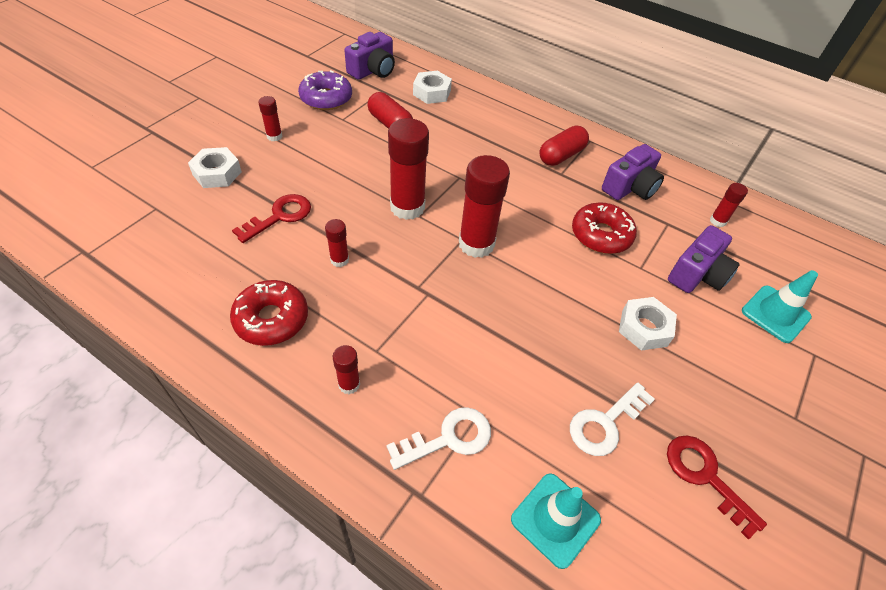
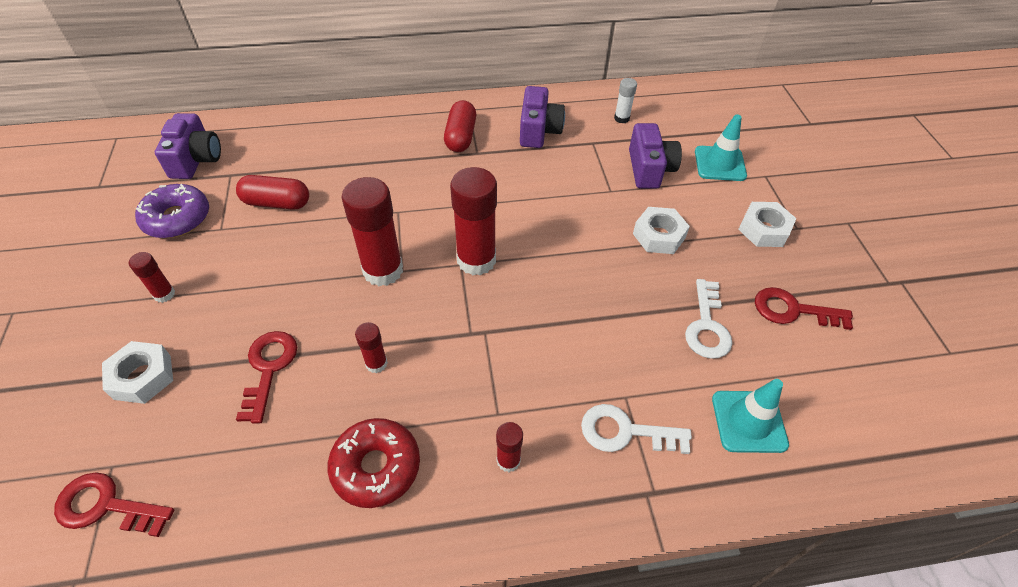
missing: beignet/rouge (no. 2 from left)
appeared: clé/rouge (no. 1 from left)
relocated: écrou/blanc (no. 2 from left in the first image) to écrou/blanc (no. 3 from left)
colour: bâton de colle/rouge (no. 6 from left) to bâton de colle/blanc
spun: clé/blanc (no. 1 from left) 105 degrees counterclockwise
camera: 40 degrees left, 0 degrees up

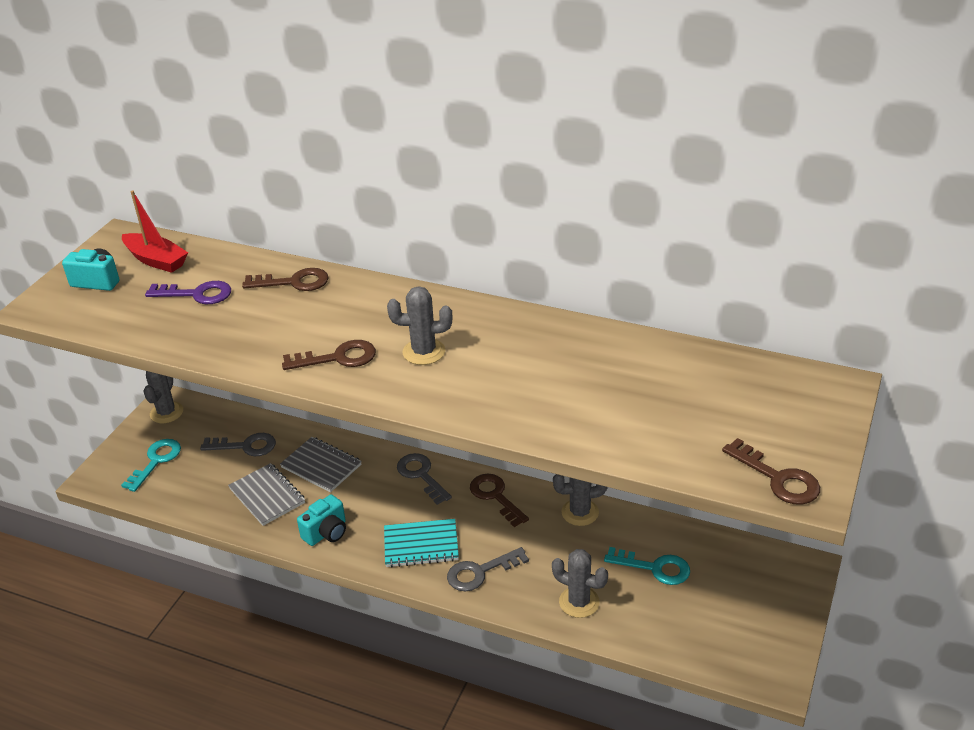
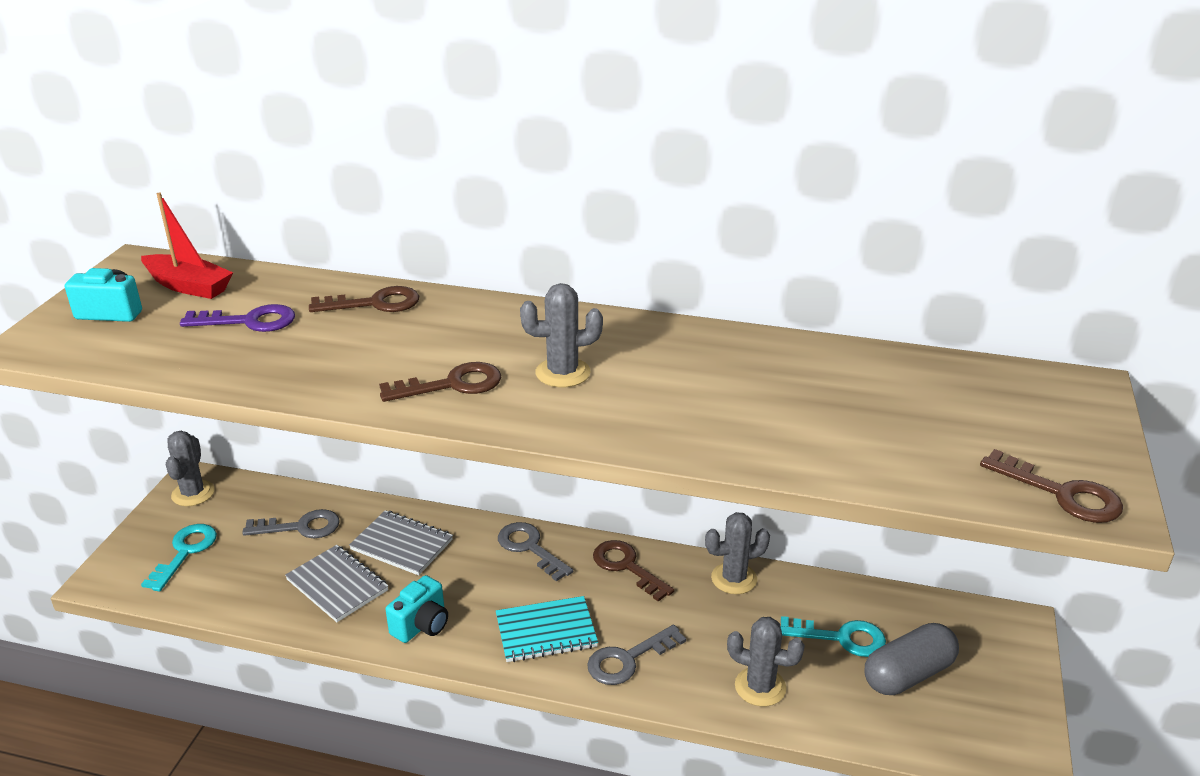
appeared: gélule/gris
camera: 10 degrees left, 5 degrees down

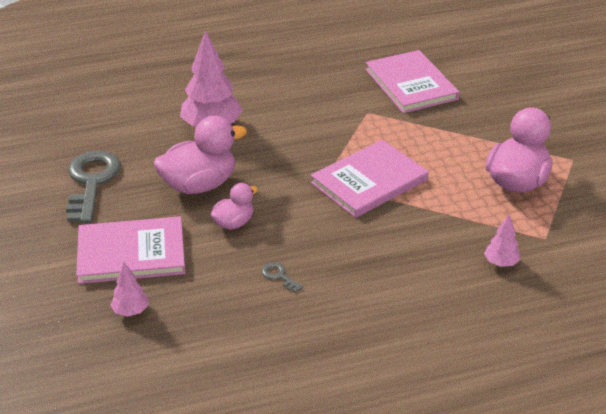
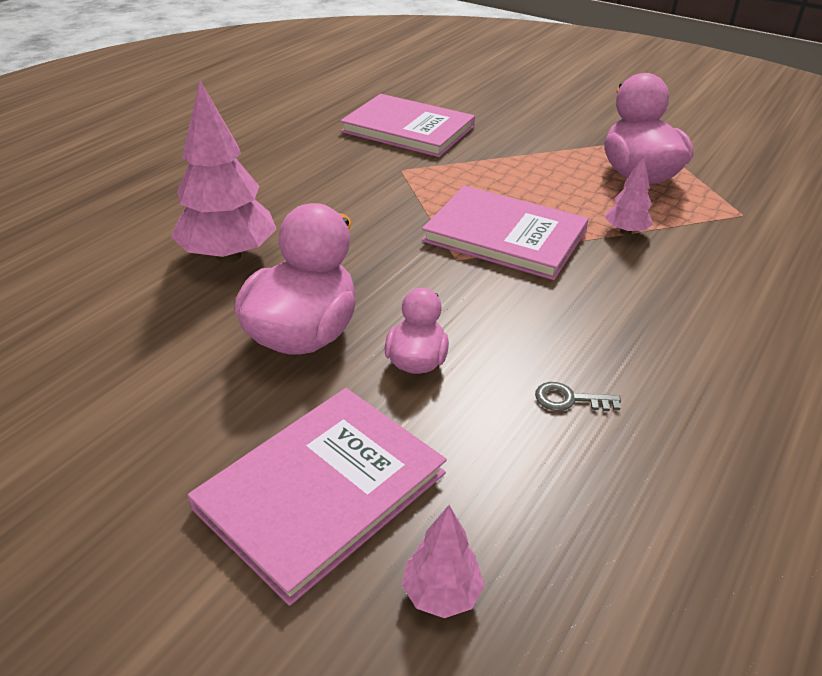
missing: clé/gris (no. 1 from left)
relocated: arbre/rose (no. 3 from left)
spun: livre/rose (no. 2 from left in the first image) 75 degrees counterclockwise
camera: 40 degrees left, 0 degrees up

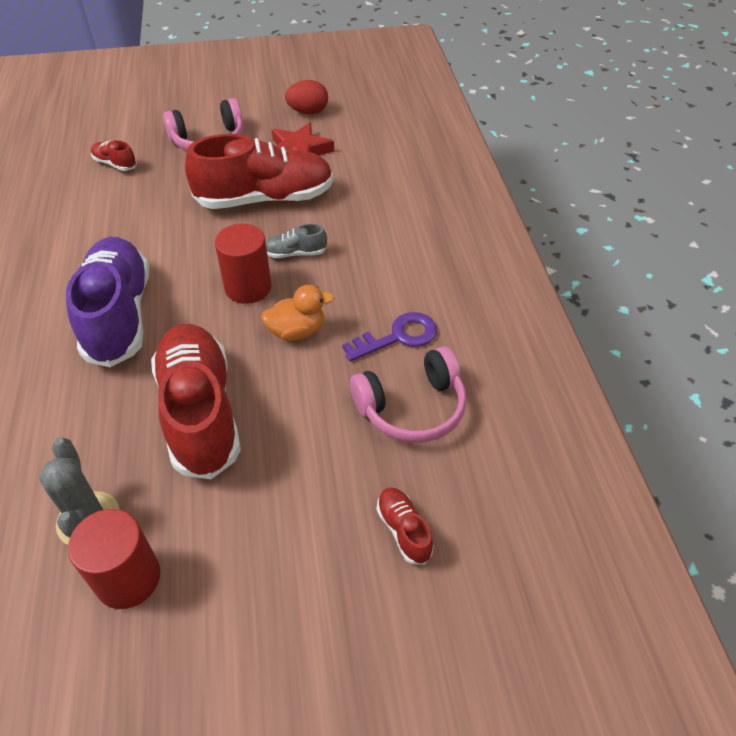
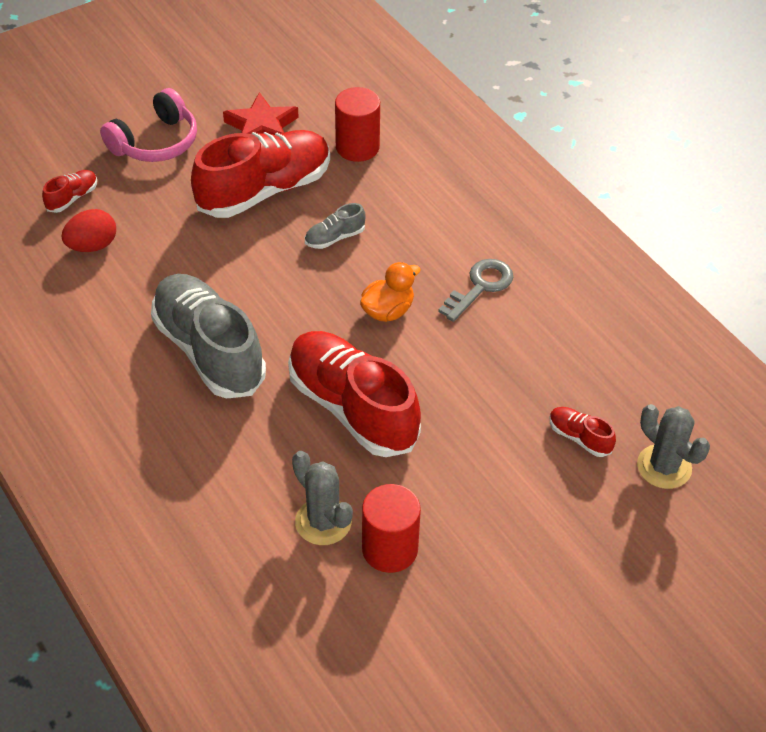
missing: casque audio/rose (no. 2 from left)
appeared: cactus/gris (no. 2 from left)
relocated: œuf/rouge; cylindre/rouge (no. 2 from left in the first image) to cylindre/rouge (no. 1 from left)
colour: chaussure/violet to chaussure/gris (no. 1 from left); clé/violet to clé/gris
spun: chaussure/rouge (no. 1 from left) 120 degrees clockwise
camera: 25 degrees left, 0 degrees up

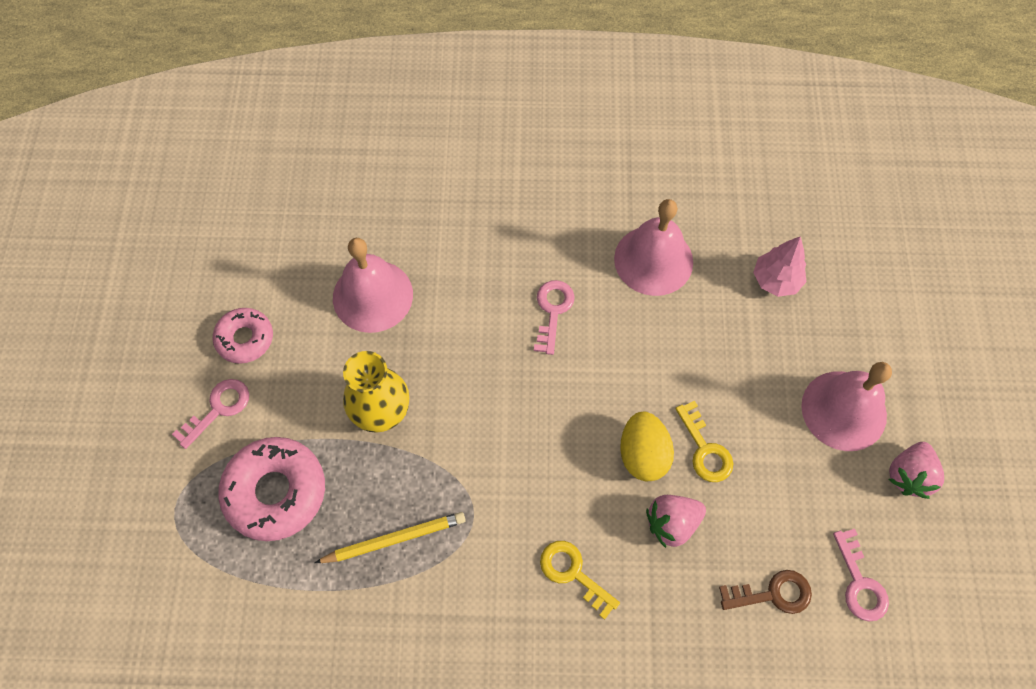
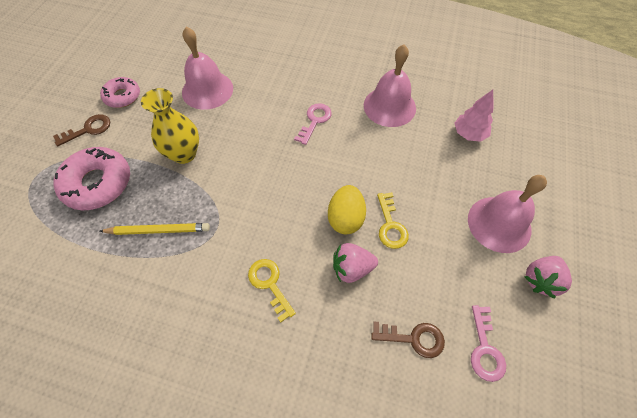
colour: clé/rose (no. 1 from left) to clé/marron (no. 1 from left)
camera: 15 degrees right, 5 degrees down

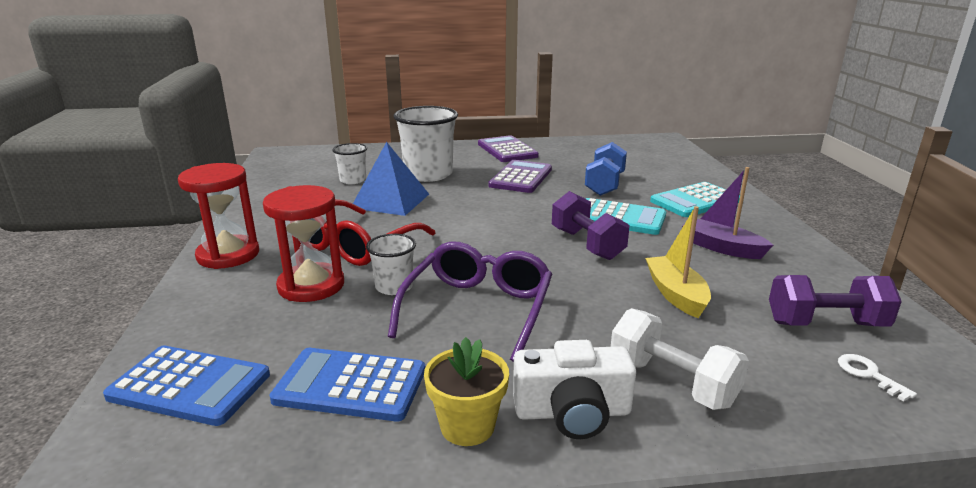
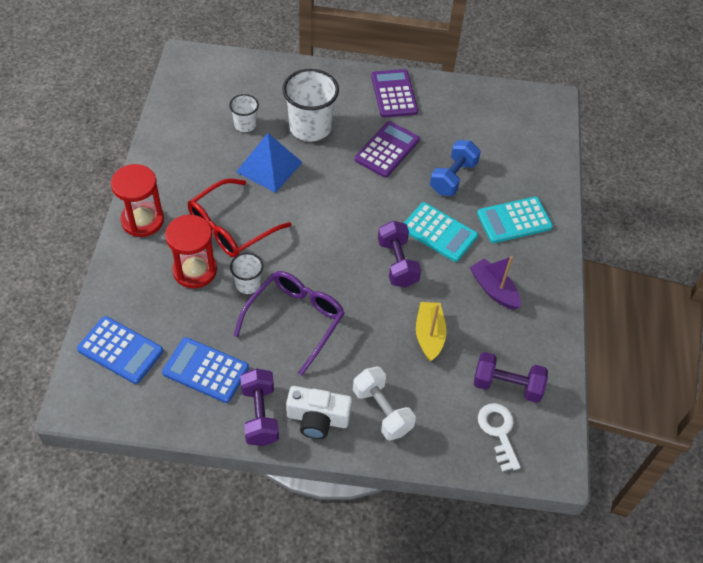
exchanged: pot de fleurs/jaune to haltère/violet (no. 1 from left)
size: clé/blanc x1.67
camera: 10 degrees right, 30 degrees up

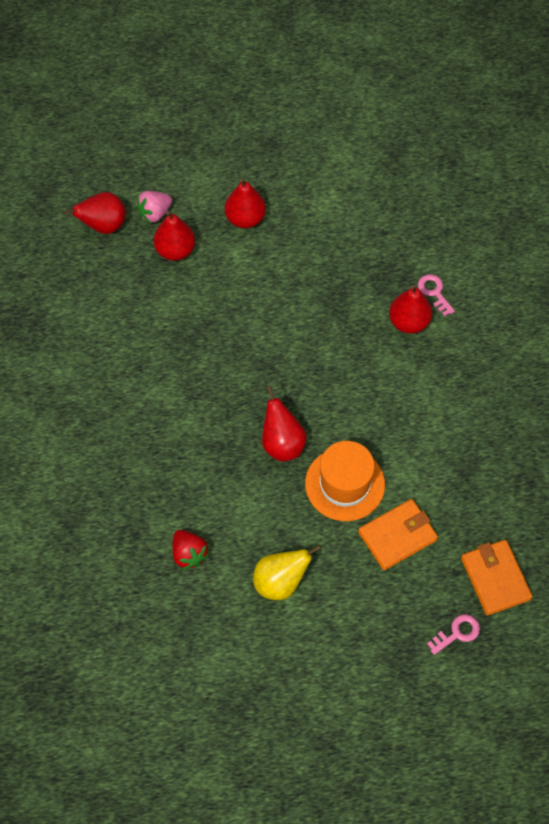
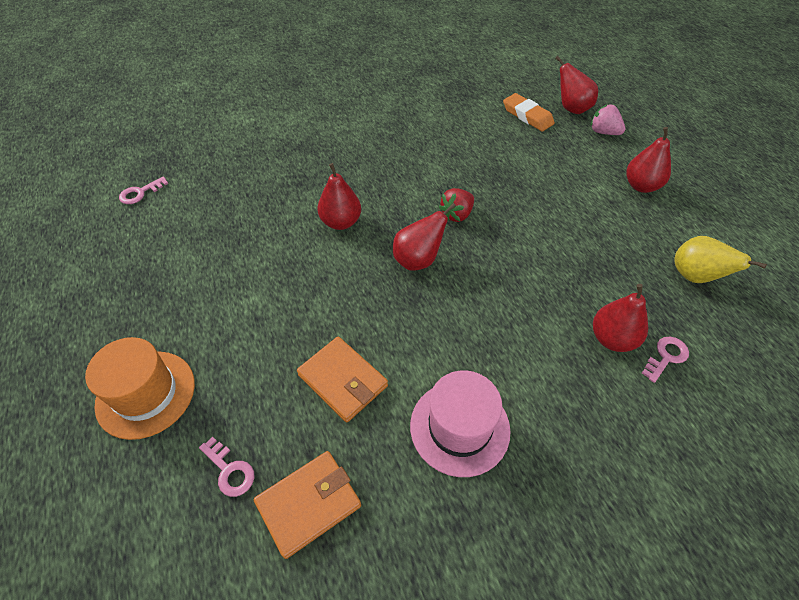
appeared: clé/rose (no. 1 from left); chapeau/rose; gomme/orange
relocated: chapeau/orange; poire/rouge (no. 2 from left in the first image) to poire/rouge (no. 1 from left); fraise/rouge; poire/jaune
camera: 75 degrees right, 10 degrees down

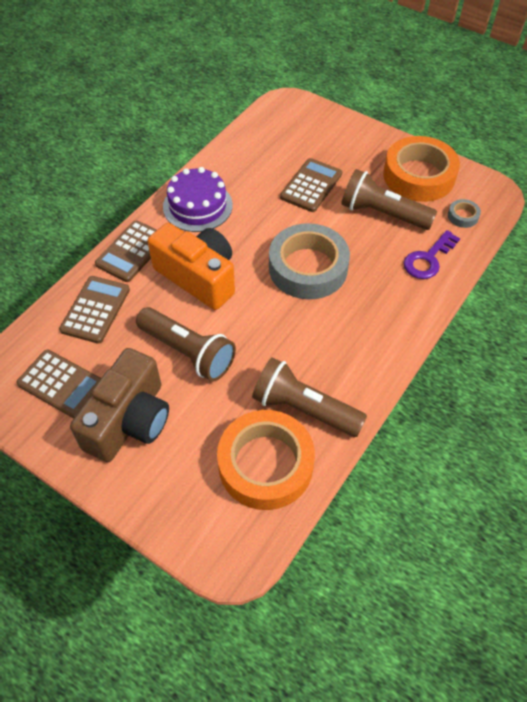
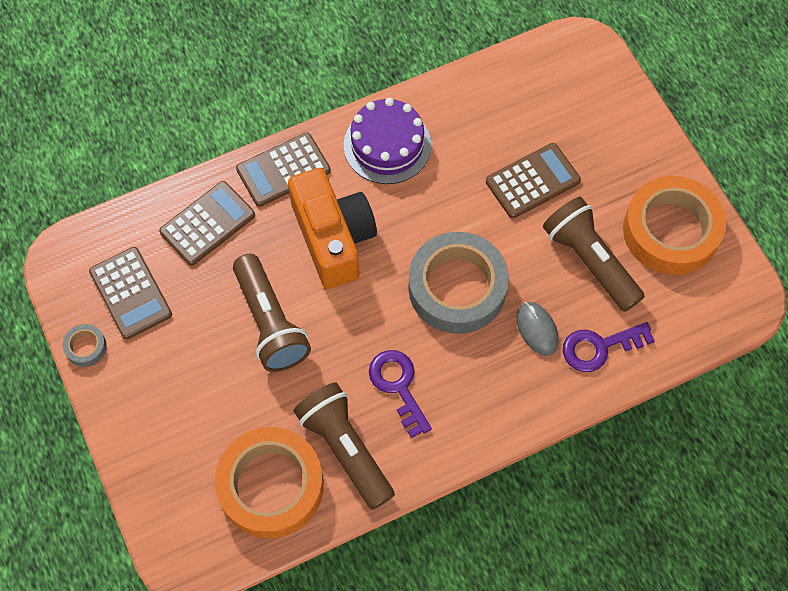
missing: appareil photo/marron
appeared: clé/violet (no. 1 from left); souris/gris
relocated: ruban adhésif/gris (no. 2 from left in the first image) to ruban adhésif/gris (no. 1 from left)
camera: 30 degrees right, 10 degrees up

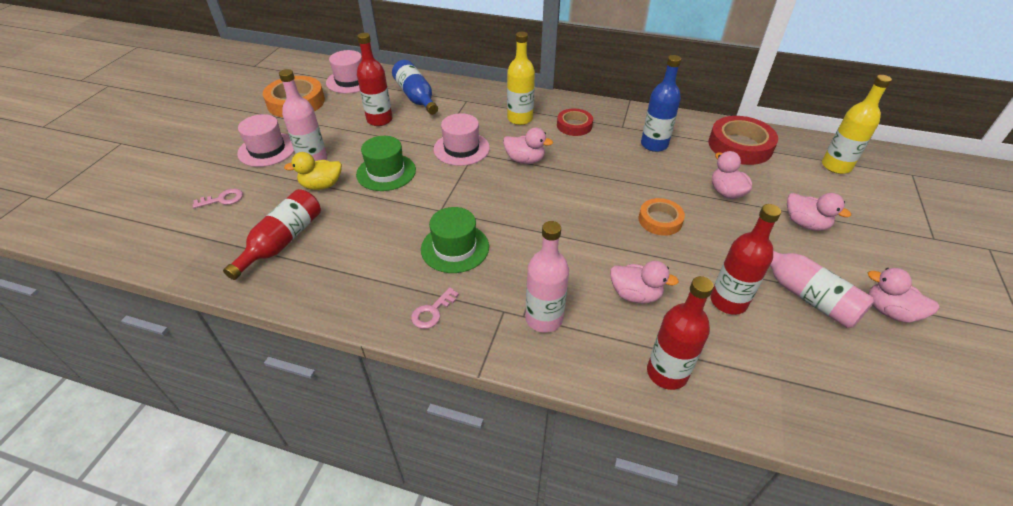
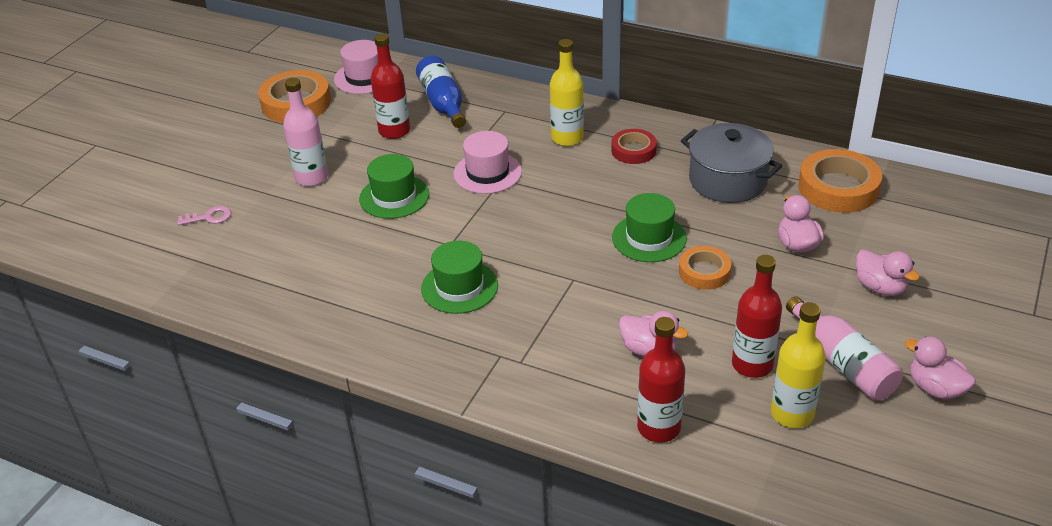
missing: bouteille/rouge (no. 1 from left); chapeau/rose (no. 1 from left); canard/jaune; clé/rose (no. 2 from left); canard/rose (no. 1 from left); bouteille/rose (no. 2 from left)
appeared: chapeau/vert (no. 3 from left)
relocated: bouteille/jaune (no. 2 from left)
exchanged: bouteille/bleu (no. 2 from left) to marmite/gris
colour: ruban adhésif/rouge (no. 2 from left) to ruban adhésif/orange (no. 3 from left)
camera: 10 degrees right, 5 degrees down

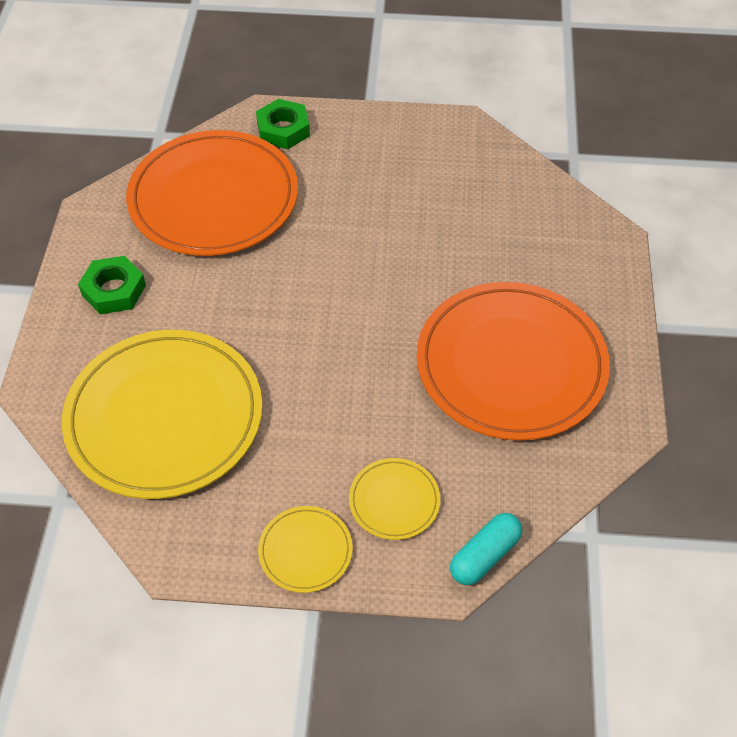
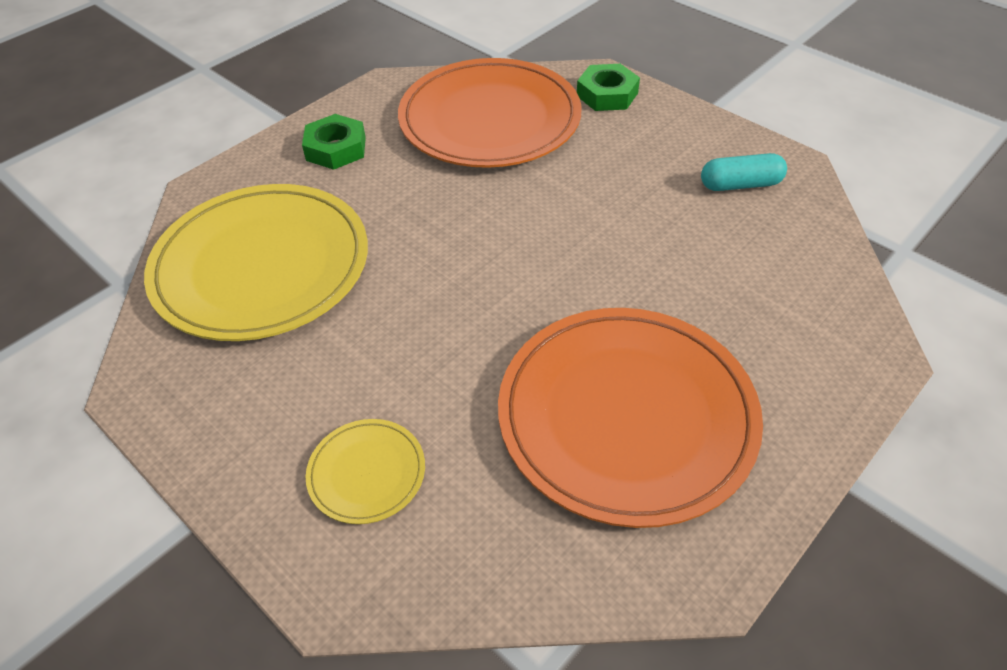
missing: assiette/jaune (no. 2 from left)
relocated: gélule/turquoise
camera: 40 degrees right, 5 degrees down

